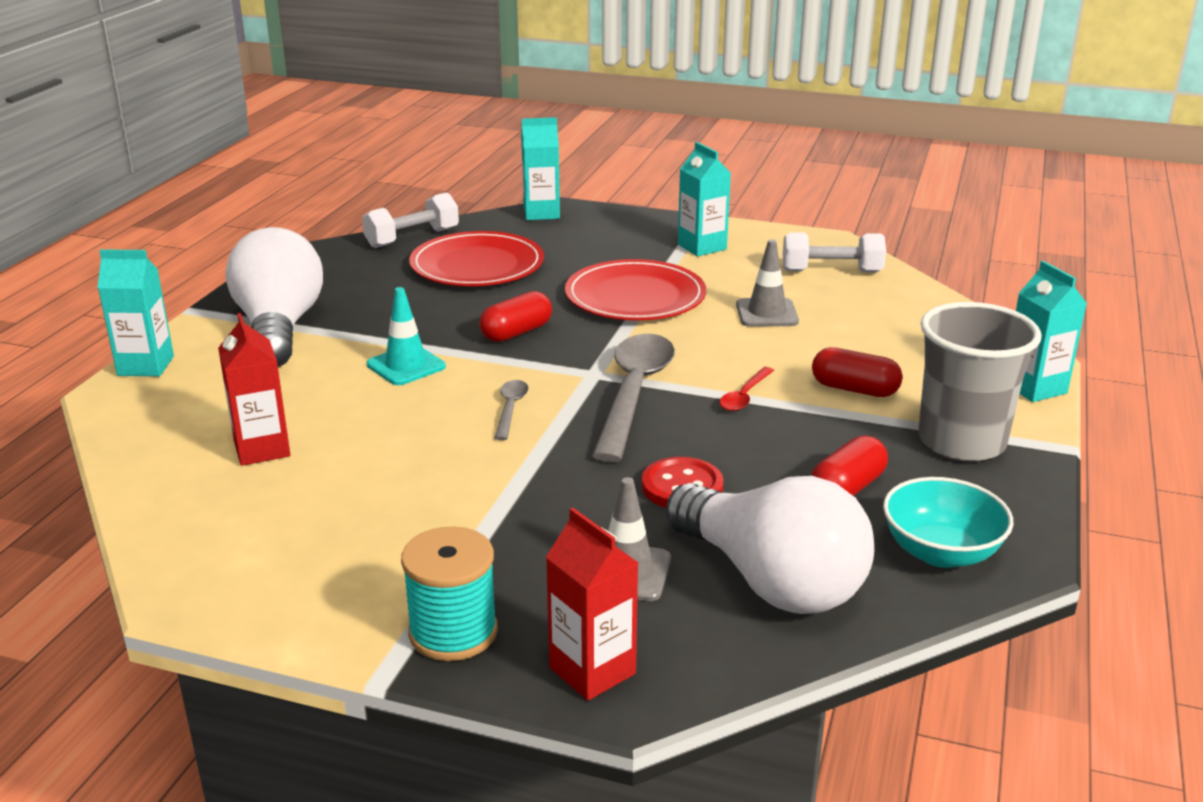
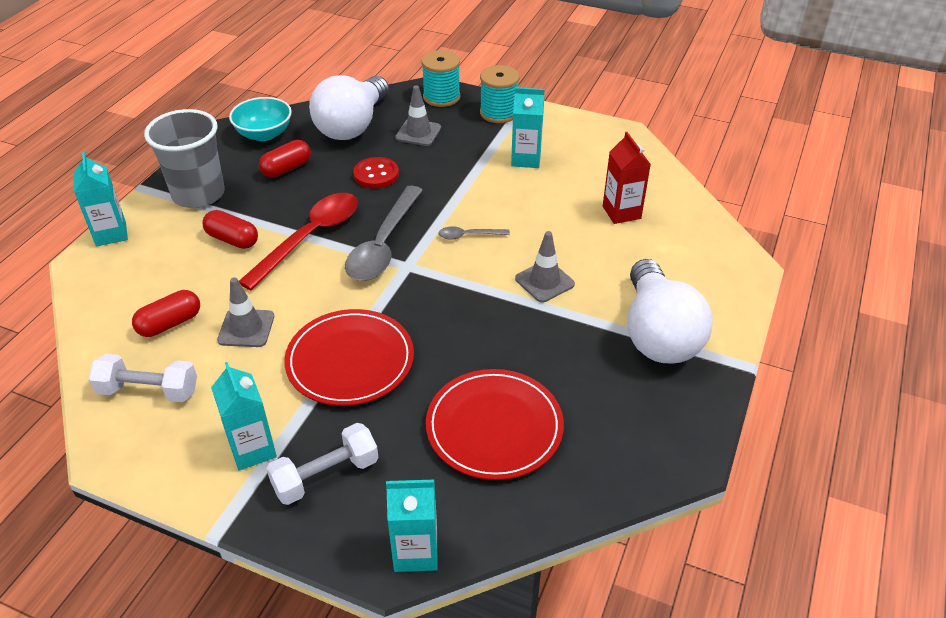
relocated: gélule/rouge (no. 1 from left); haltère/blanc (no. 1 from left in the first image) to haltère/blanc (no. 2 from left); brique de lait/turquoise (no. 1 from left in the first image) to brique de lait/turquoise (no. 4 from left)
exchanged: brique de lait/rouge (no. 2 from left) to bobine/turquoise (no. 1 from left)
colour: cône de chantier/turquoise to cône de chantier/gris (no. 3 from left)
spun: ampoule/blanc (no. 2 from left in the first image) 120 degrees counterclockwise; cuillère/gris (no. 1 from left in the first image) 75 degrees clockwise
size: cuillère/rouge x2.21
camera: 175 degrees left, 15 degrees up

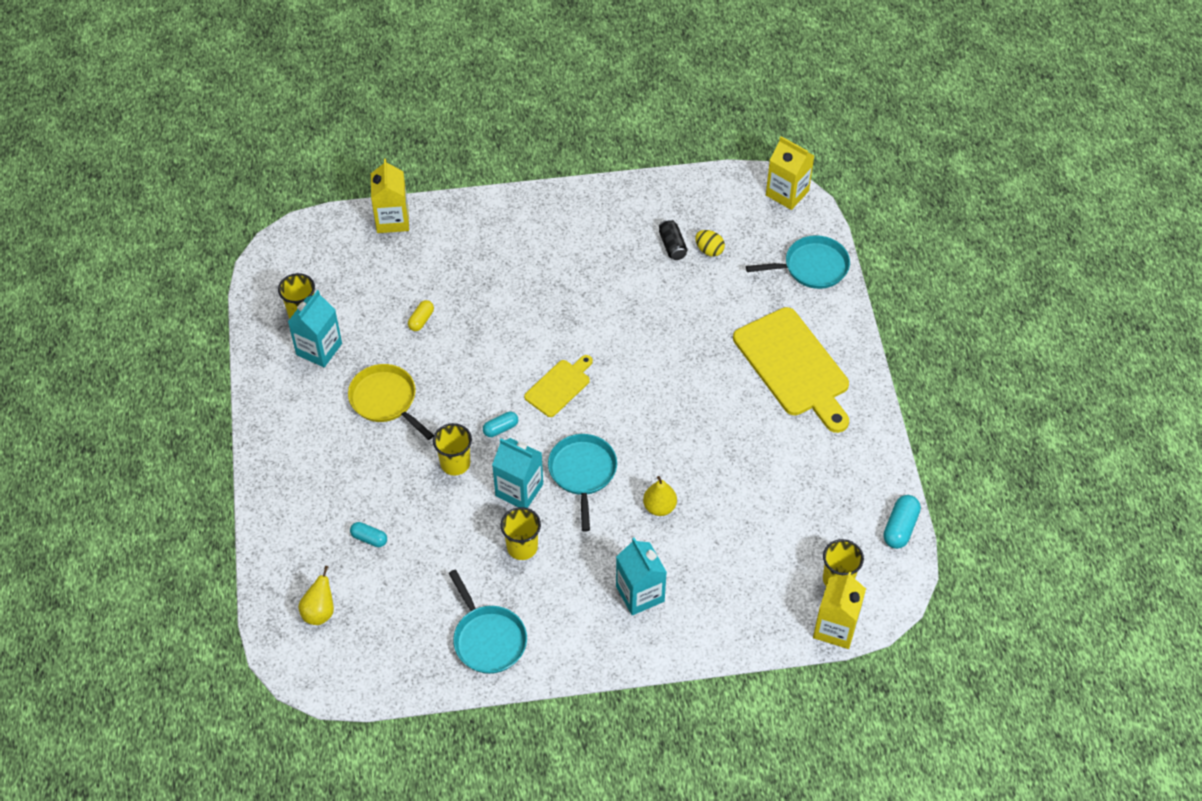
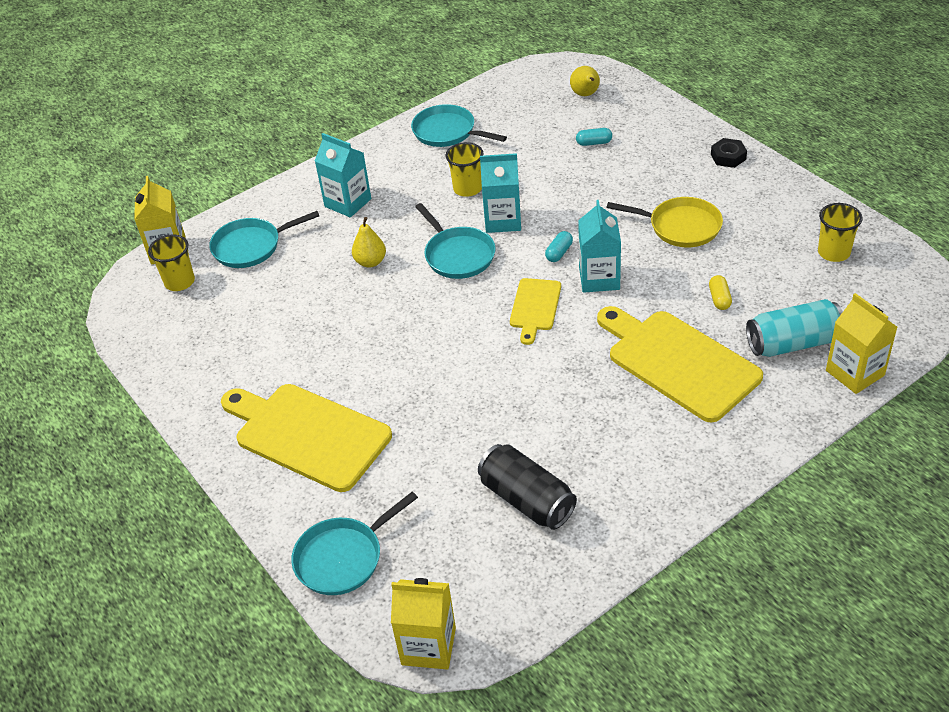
missing: gobelet/jaune (no. 2 from left); œuf/jaune; gélule/turquoise (no. 3 from left)
appeared: poêle/turquoise (no. 1 from left); planche à découper/jaune (no. 3 from left); écrou/noir; canette/turquoise
relocated: brique de lait/turquoise (no. 1 from left in the first image) to brique de lait/turquoise (no. 3 from left)
size: canette/noir x1.78
camera: 155 degrees right, 10 degrees down

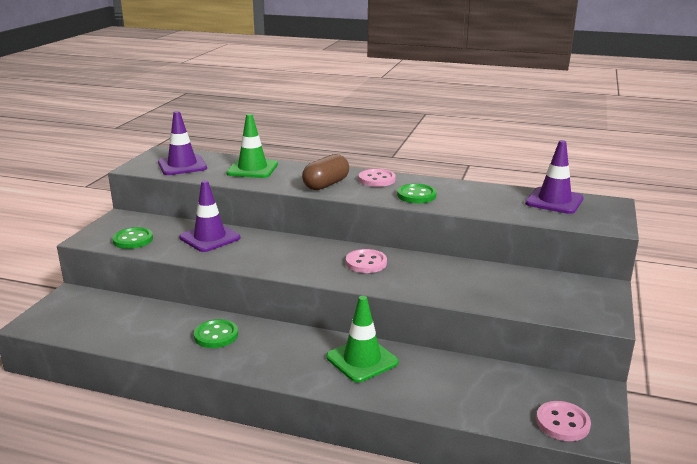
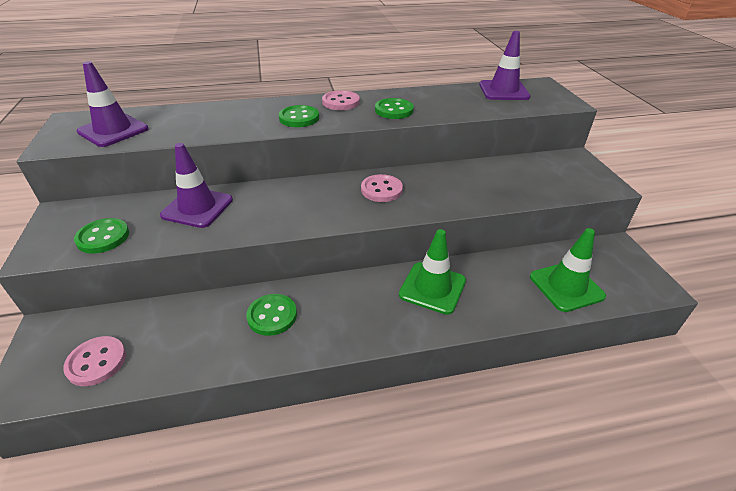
relocated: bouton/rose (no. 3 from left in the first image) to bouton/rose (no. 1 from left); cône de chantier/vert (no. 1 from left in the first image) to cône de chantier/vert (no. 2 from left)
exchanged: gélule/marron to bouton/vert (no. 3 from left)
camera: 30 degrees left, 15 degrees up

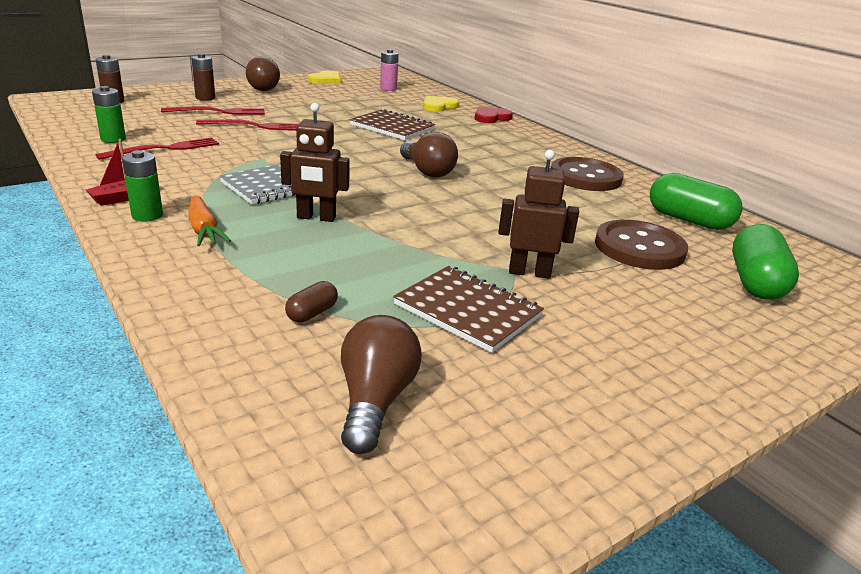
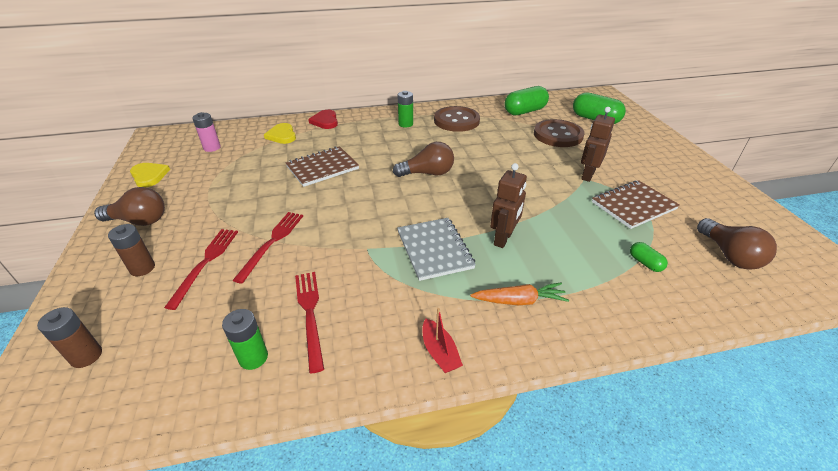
relocated: pile/vert (no. 2 from left)
colour: gélule/marron to gélule/vert (no. 3 from left)
spun: ampoule/marron (no. 2 from left in the first image) 135 degrees counterclockwise
camera: 65 degrees left, 10 degrees up

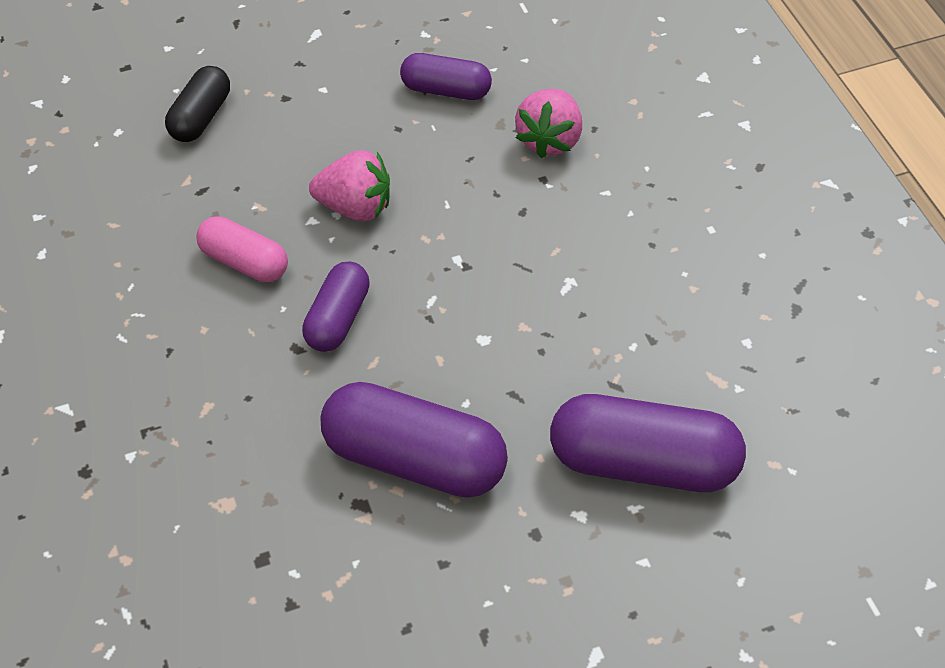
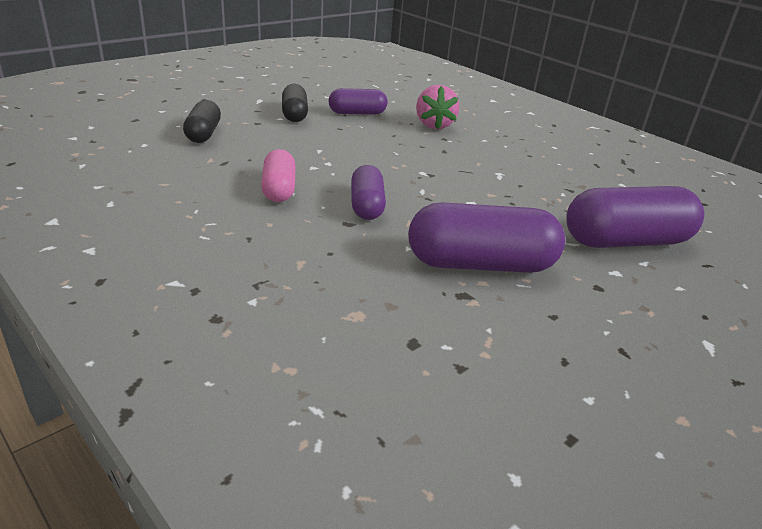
missing: fraise/rose (no. 1 from left)
appeared: gélule/noir (no. 2 from left)
spun: gélule/rose 75 degrees clockwise
camera: 25 degrees left, 20 degrees down

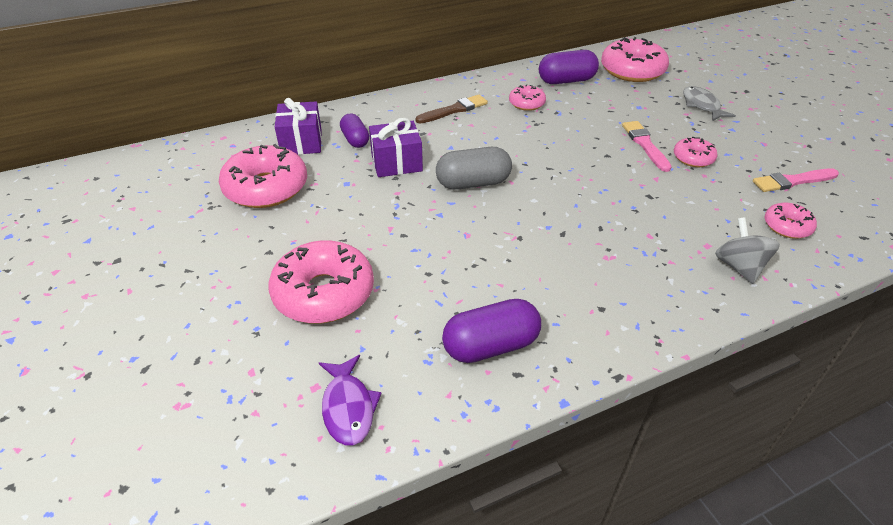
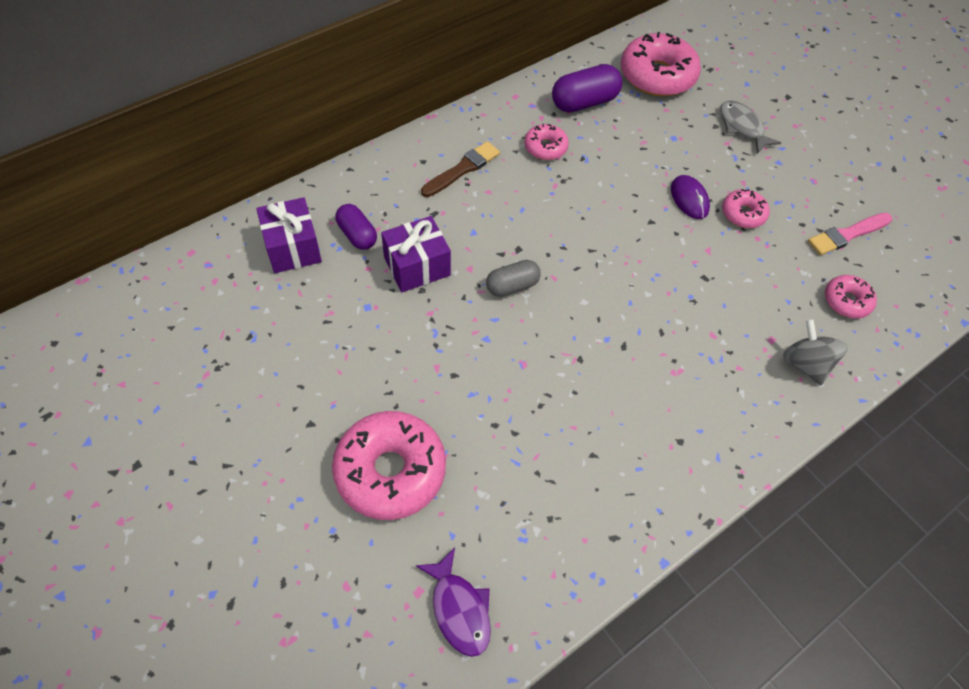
missing: beignet/rose (no. 1 from left); gélule/violet (no. 2 from left)
exchanged: pinceau/rose (no. 1 from left) to souris/violet
size: gélule/gris x0.65
camera: 15 degrees left, 15 degrees up

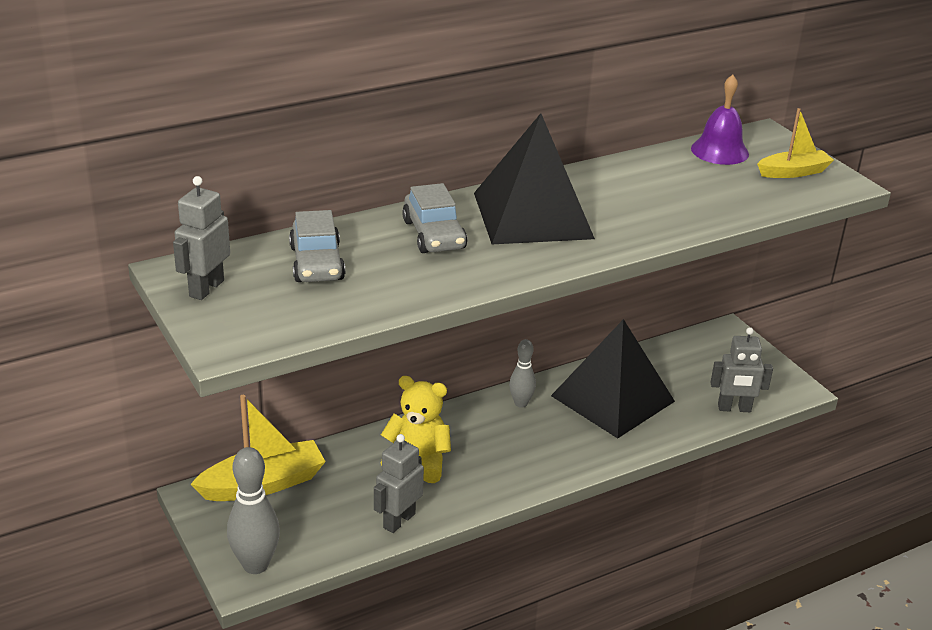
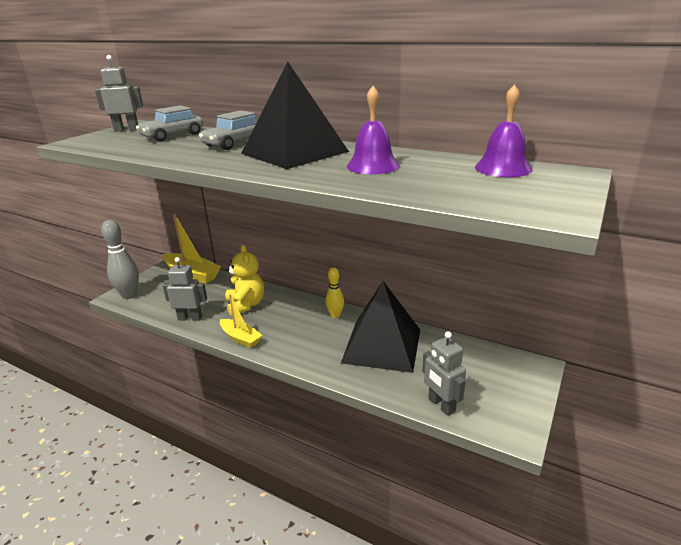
appeared: cloche/violet (no. 1 from left)
relocated: bateau/jaune (no. 2 from left)
colour: quille/gris (no. 2 from left) to quille/jaune
camera: 60 degrees right, 5 degrees down

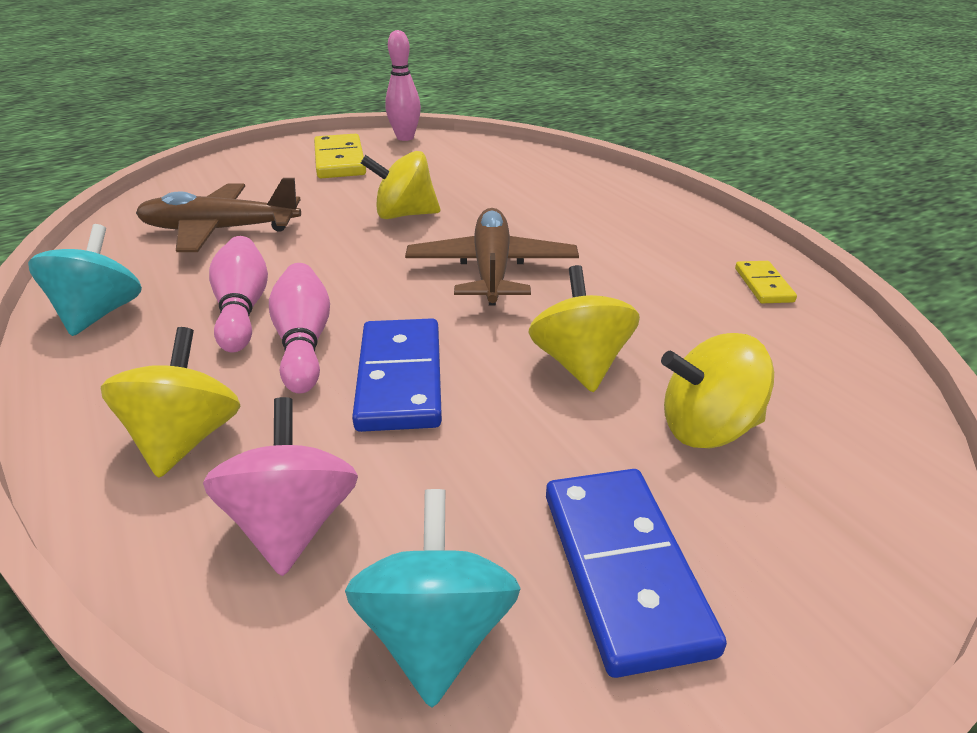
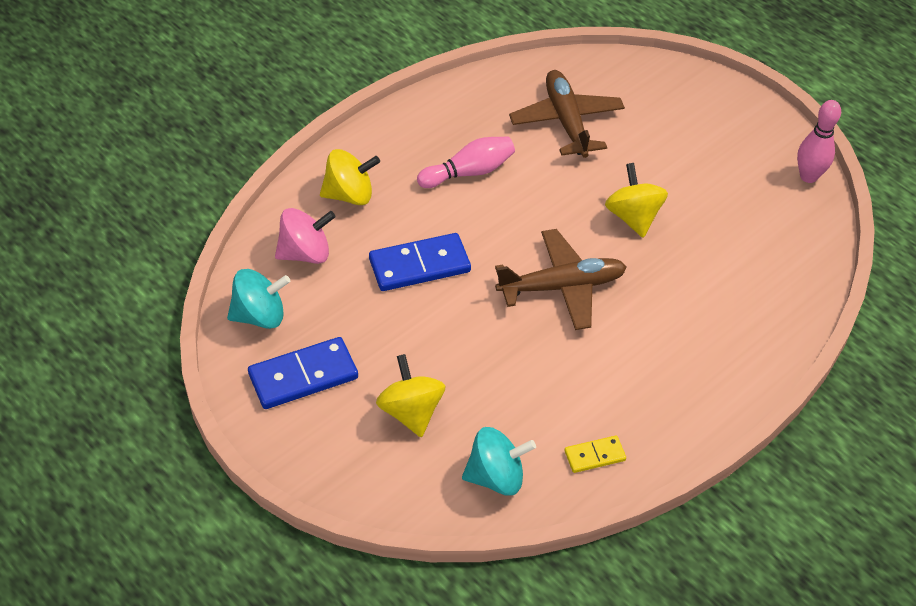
missing: quille/rose (no. 2 from left); domino/jaune (no. 1 from left); toupie/jaune (no. 3 from left)
relocated: toupie/turquoise (no. 1 from left in the first image) to toupie/turquoise (no. 2 from left)
camera: 75 degrees right, 15 degrees up

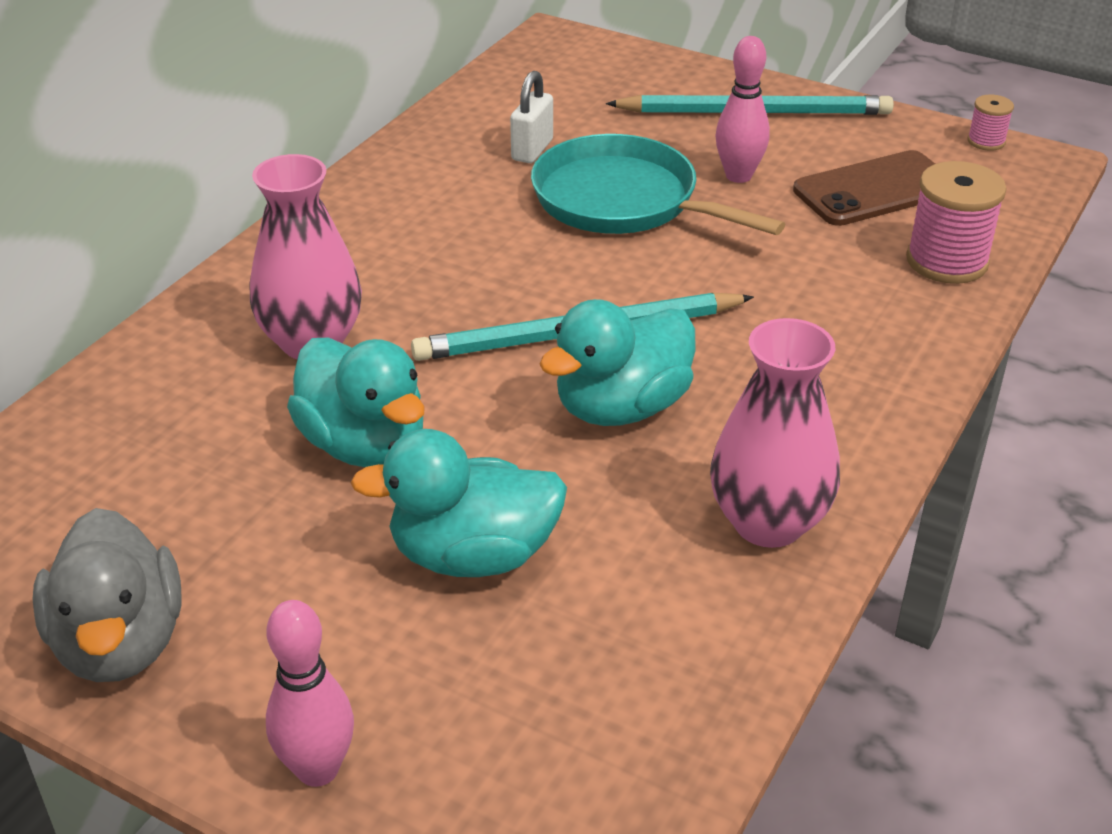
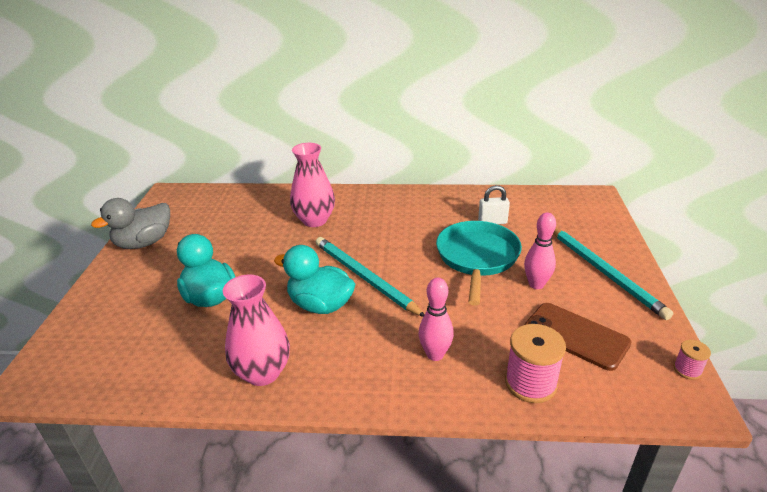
missing: canard/turquoise (no. 1 from left)
relocated: quille/rose (no. 1 from left)
camera: 65 degrees right, 5 degrees down

